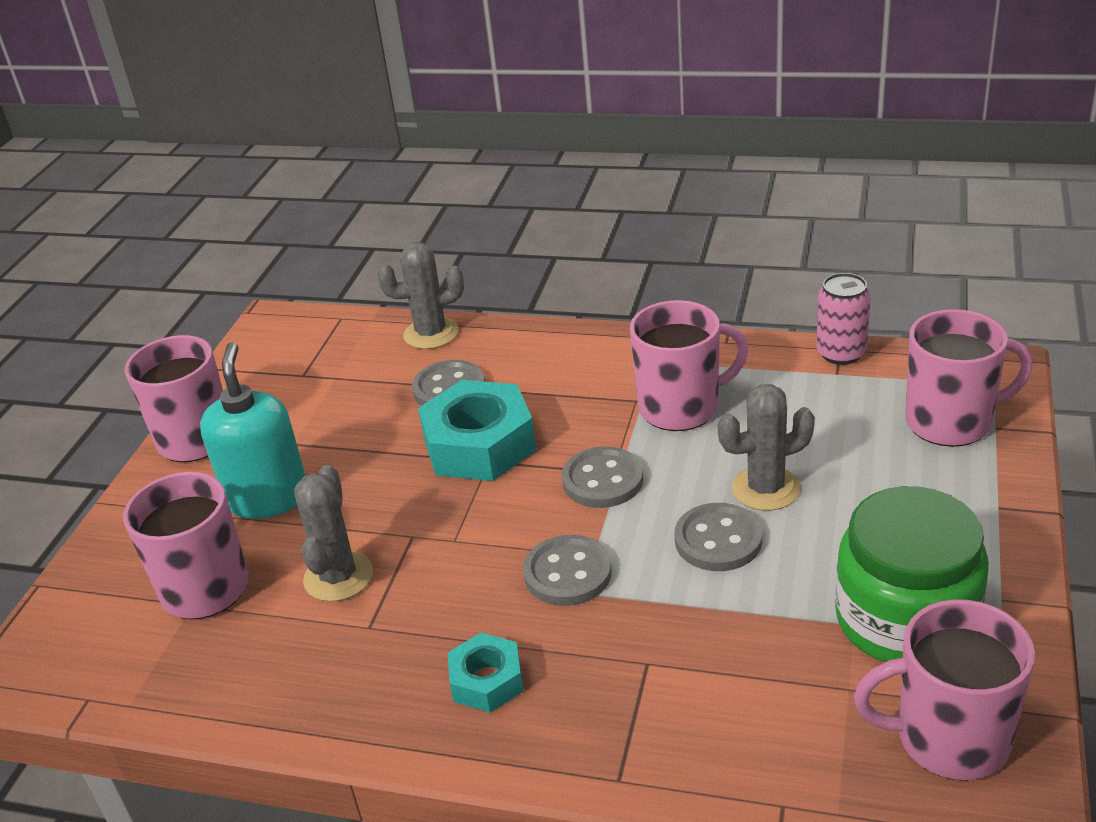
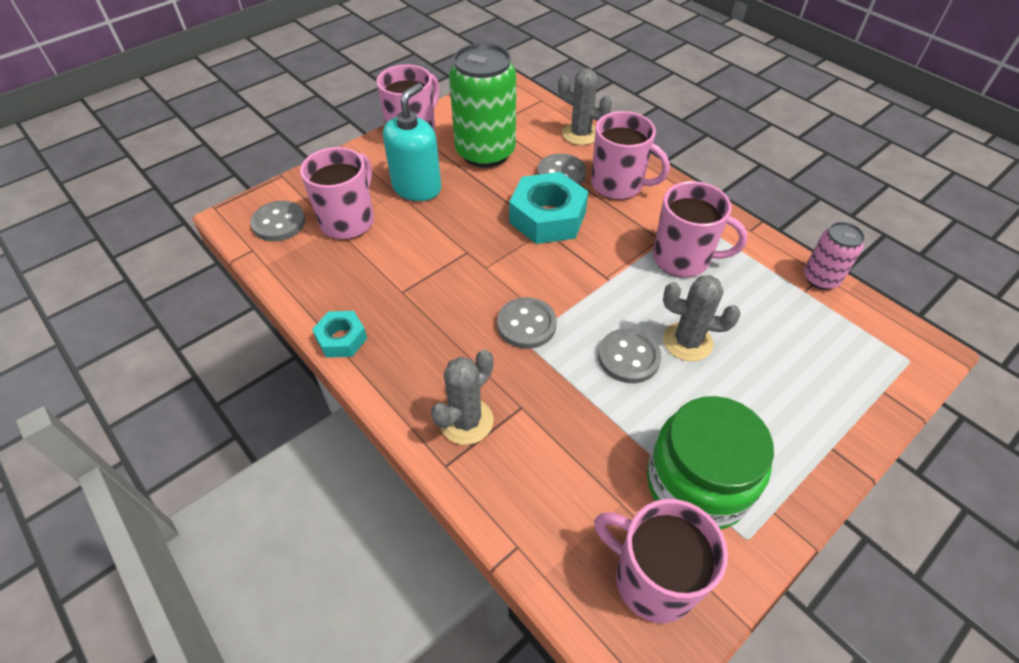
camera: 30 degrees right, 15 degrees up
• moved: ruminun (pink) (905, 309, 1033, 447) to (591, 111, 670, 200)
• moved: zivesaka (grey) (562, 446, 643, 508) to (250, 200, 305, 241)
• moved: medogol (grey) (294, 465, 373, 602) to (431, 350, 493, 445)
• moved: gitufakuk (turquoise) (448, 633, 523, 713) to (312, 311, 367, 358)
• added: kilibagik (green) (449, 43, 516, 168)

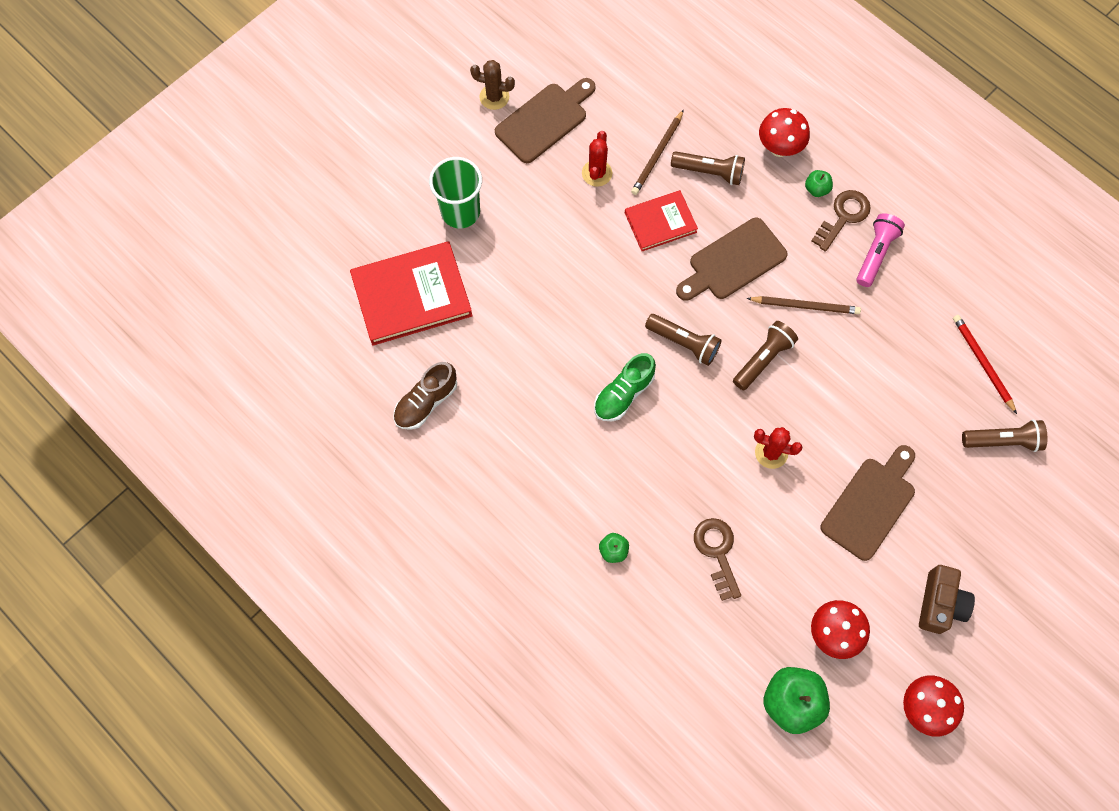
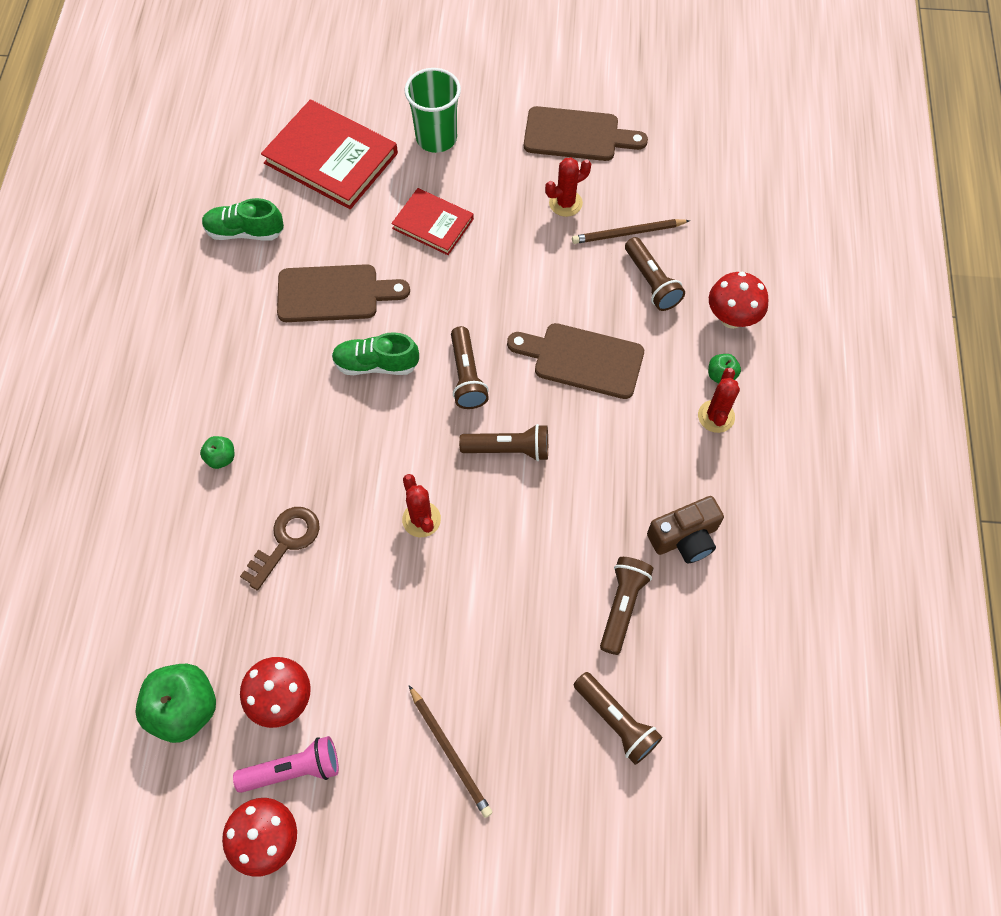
camera: 50 degrees right, 5 degrees down
• removed: medogol (brown) (470, 60, 515, 110)
• moved: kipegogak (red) (625, 190, 698, 251) to (391, 188, 474, 255)
• replaced: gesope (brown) (811, 190, 871, 252) to medogol (red) (698, 368, 740, 433)
• moved: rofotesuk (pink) (856, 213, 905, 287) to (233, 736, 339, 793)
• moved: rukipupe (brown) (747, 296, 861, 314) to (409, 685, 493, 818)
• removed: rukipupe (red) (953, 315, 1017, 414)
• recoloured: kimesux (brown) (393, 362, 457, 430) to kimesux (green) (202, 198, 284, 241)
• moved: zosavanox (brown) (820, 445, 915, 561) to (277, 264, 410, 322)
• moved: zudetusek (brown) (919, 565, 975, 634) to (647, 496, 724, 563)
• added: rofotesuk (brown) (600, 557, 653, 655)

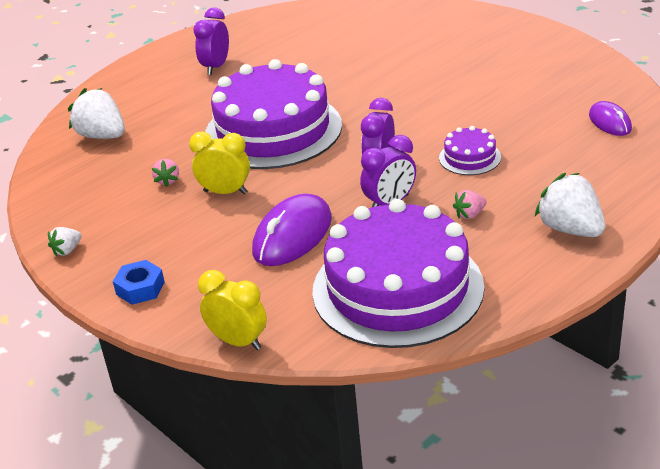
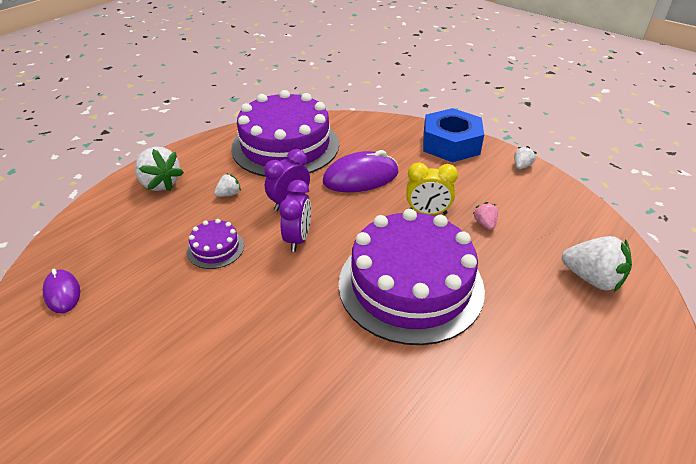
camera: 170 degrees right, 5 degrees up
• removed: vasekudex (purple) (193, 8, 229, 75)
• recoloured: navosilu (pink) (453, 190, 487, 219) to navosilu (white) (214, 174, 241, 197)
• turned: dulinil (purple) (252, 194, 332, 266) = (323, 150, 399, 192) 45 degrees clockwise
• resized: gitufakuk (blue) (113, 260, 165, 305) = (423, 108, 484, 162) x2.02
• removed: vasekudex (yellow) (198, 270, 267, 350)

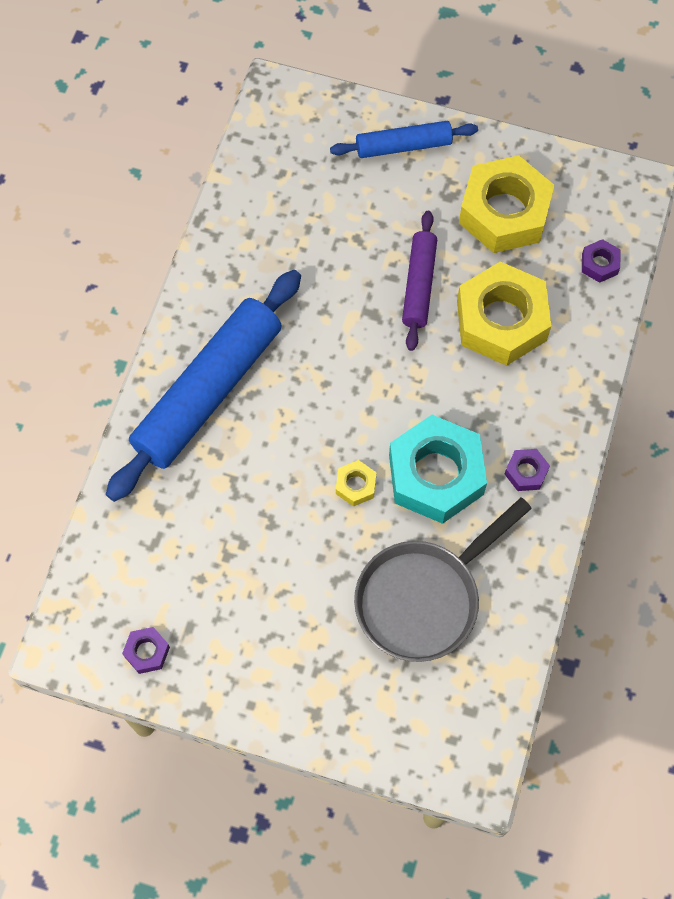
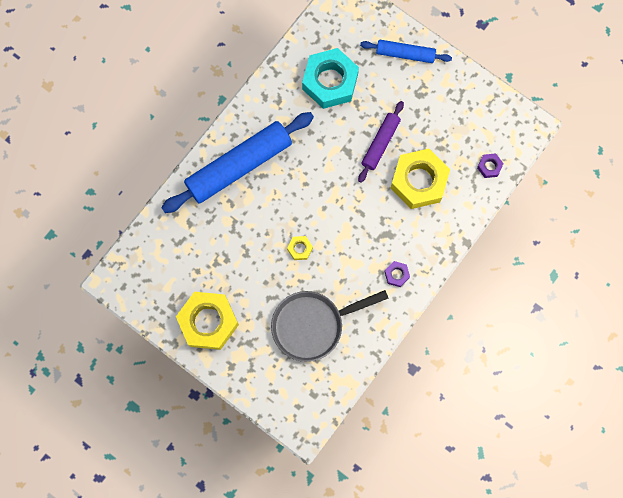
camera: 20 degrees right, 10 degrees up
• moved: gitufakuk (yellow) (459, 155, 555, 253) to (176, 292, 239, 350)
• moved: gitufakuk (turquoise) (389, 415, 487, 524) to (302, 48, 359, 109)
• removed: gitufakuk (purple) (122, 627, 170, 674)

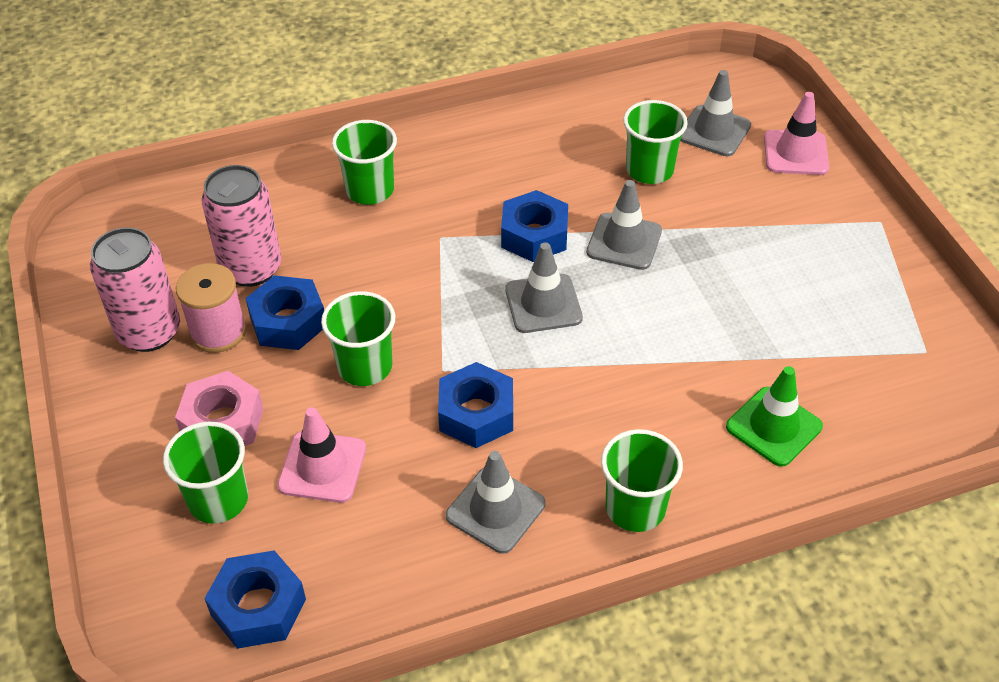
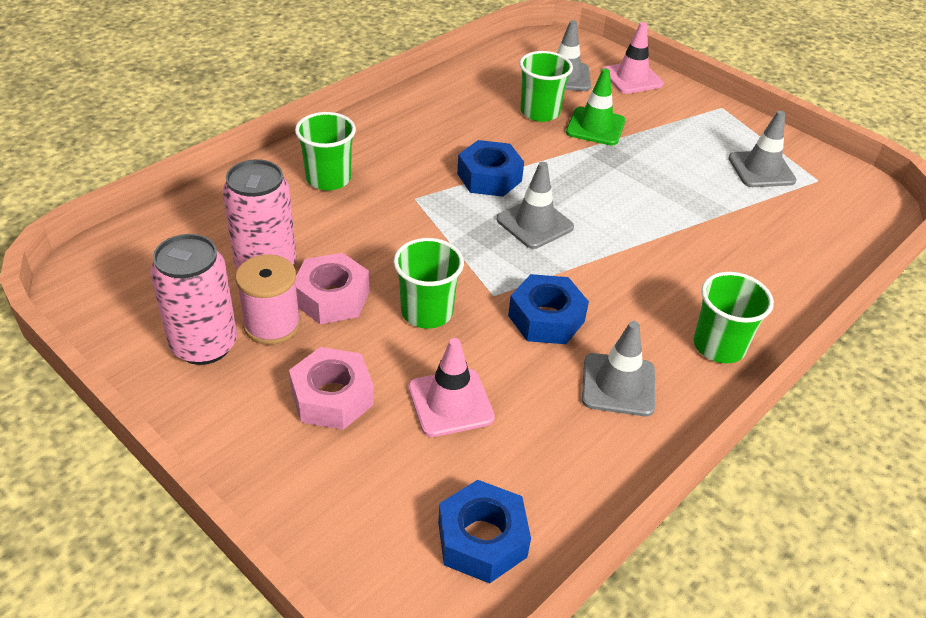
camera: 30 degrees left, 5 degrees down
• moved: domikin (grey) (586, 180, 662, 270) to (728, 111, 797, 187)
• recoloured: gitufakuk (blue) (246, 275, 324, 350) to gitufakuk (pink) (295, 253, 370, 324)
• moved: domikin (green) (726, 366, 823, 467) to (566, 69, 625, 146)
• removed: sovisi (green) (163, 422, 248, 524)

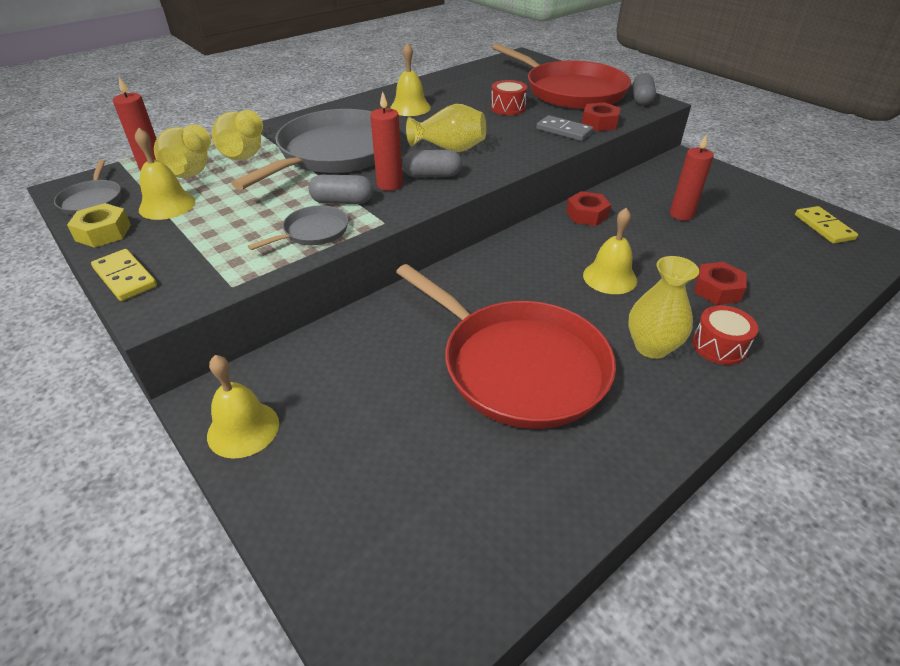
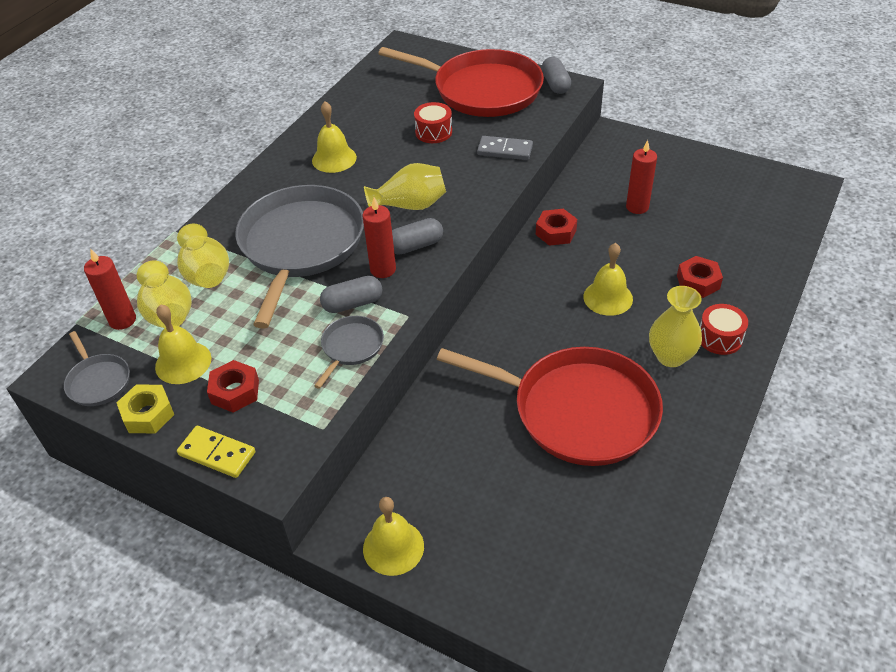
camera: 20 degrees left, 5 degrees up
• moved: gitufakuk (red) (582, 102, 621, 131) to (207, 360, 259, 413)
• removed: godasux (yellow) (795, 206, 858, 244)

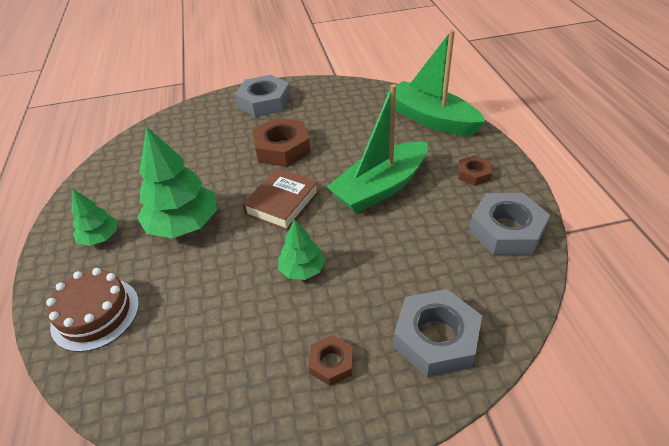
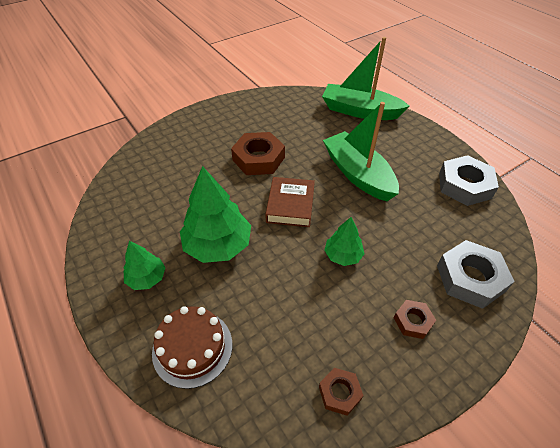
camera: 25 degrees left, 5 degrees up
• removed: gitufakuk (grey) (235, 75, 291, 117)
• turned: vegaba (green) (327, 84, 428, 213) = (323, 102, 399, 201) 120 degrees clockwise
• moved: gitufakuk (brown) (458, 155, 492, 186) to (319, 368, 364, 416)

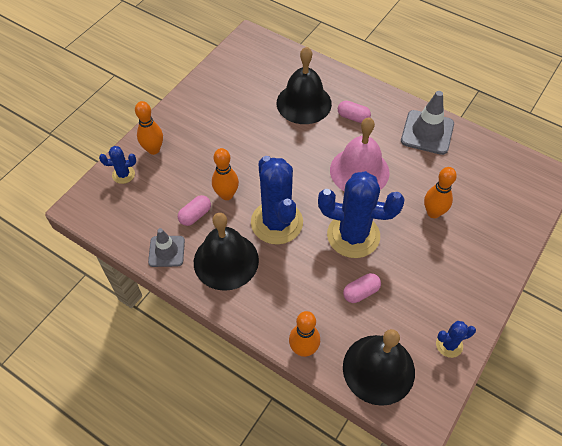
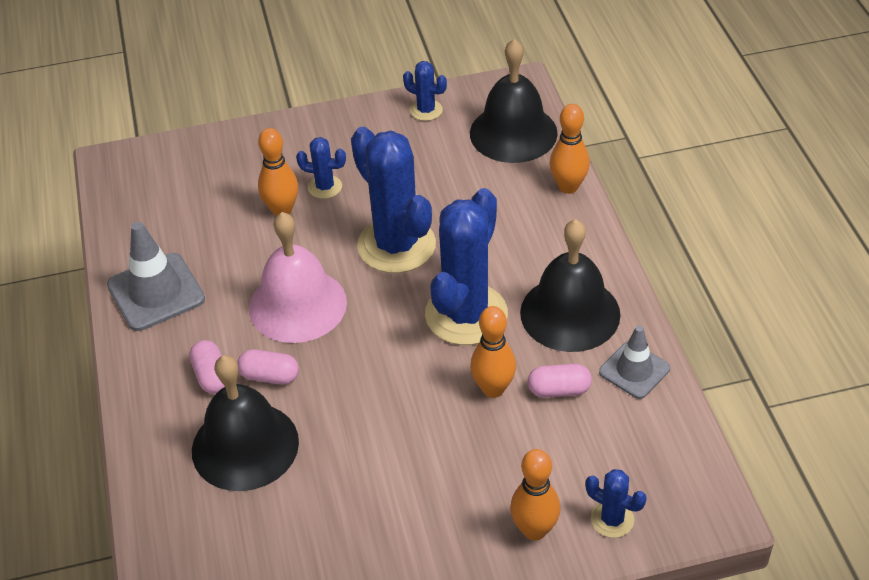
camera: 135 degrees left, 10 degrees down
• moved: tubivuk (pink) (343, 273, 381, 303) to (237, 349, 299, 385)
• added: medogol (blue) (296, 137, 346, 199)

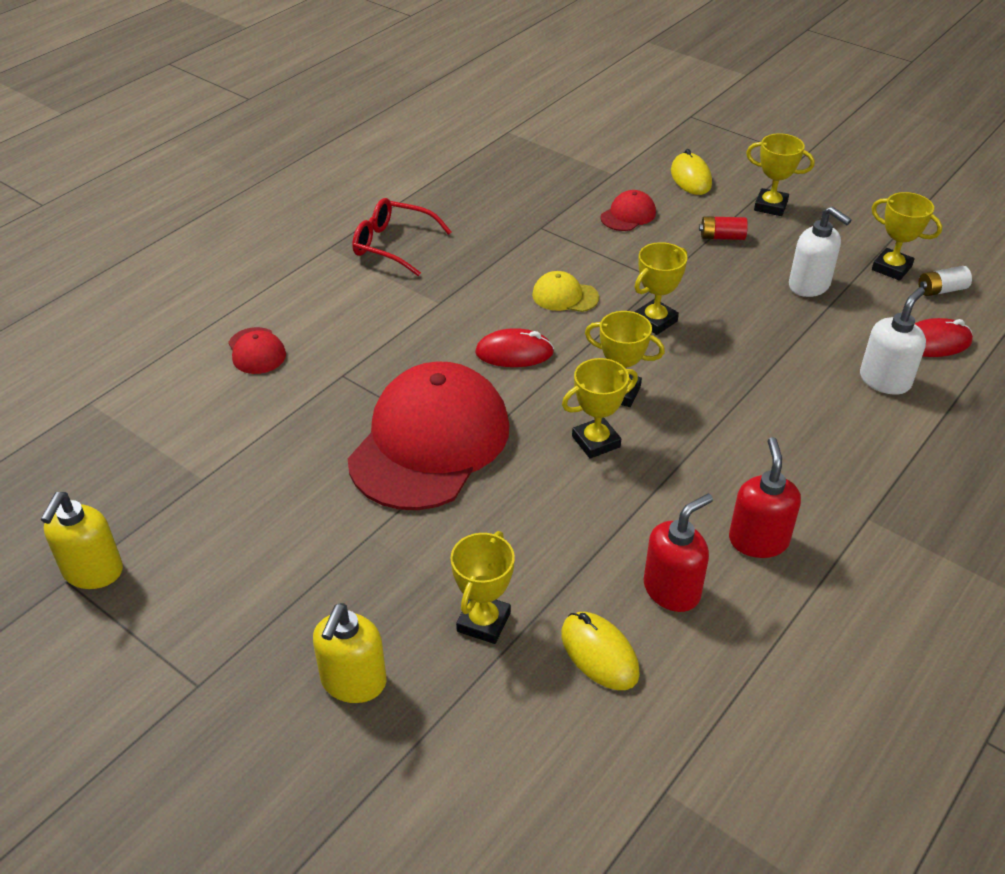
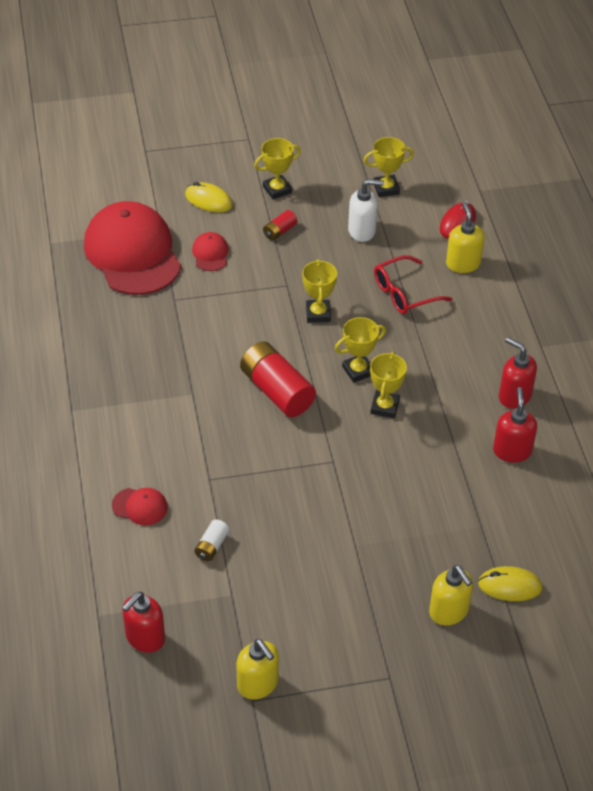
camera: 50 degrees left, 5 degrees up
• moved: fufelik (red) (352, 198, 452, 276) to (374, 255, 452, 314)
• moved: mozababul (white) (918, 266, 972, 296) to (194, 519, 229, 561)
• removed: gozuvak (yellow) (532, 271, 599, 312)
• recoloured: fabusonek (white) (860, 287, 926, 395) to fabusonek (yellow) (446, 202, 485, 273)
• replaced: dulinil (red) (475, 328, 554, 367) to mozababul (red) (240, 341, 316, 417)
• moved: gozuvak (red) (348, 361, 509, 510) to (84, 201, 181, 295)
• removed: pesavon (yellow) (451, 531, 515, 644)
• moved: dulinil (yellow) (561, 612, 640, 690) to (478, 566, 543, 601)
• added: fabusonek (red) (122, 592, 165, 653)

